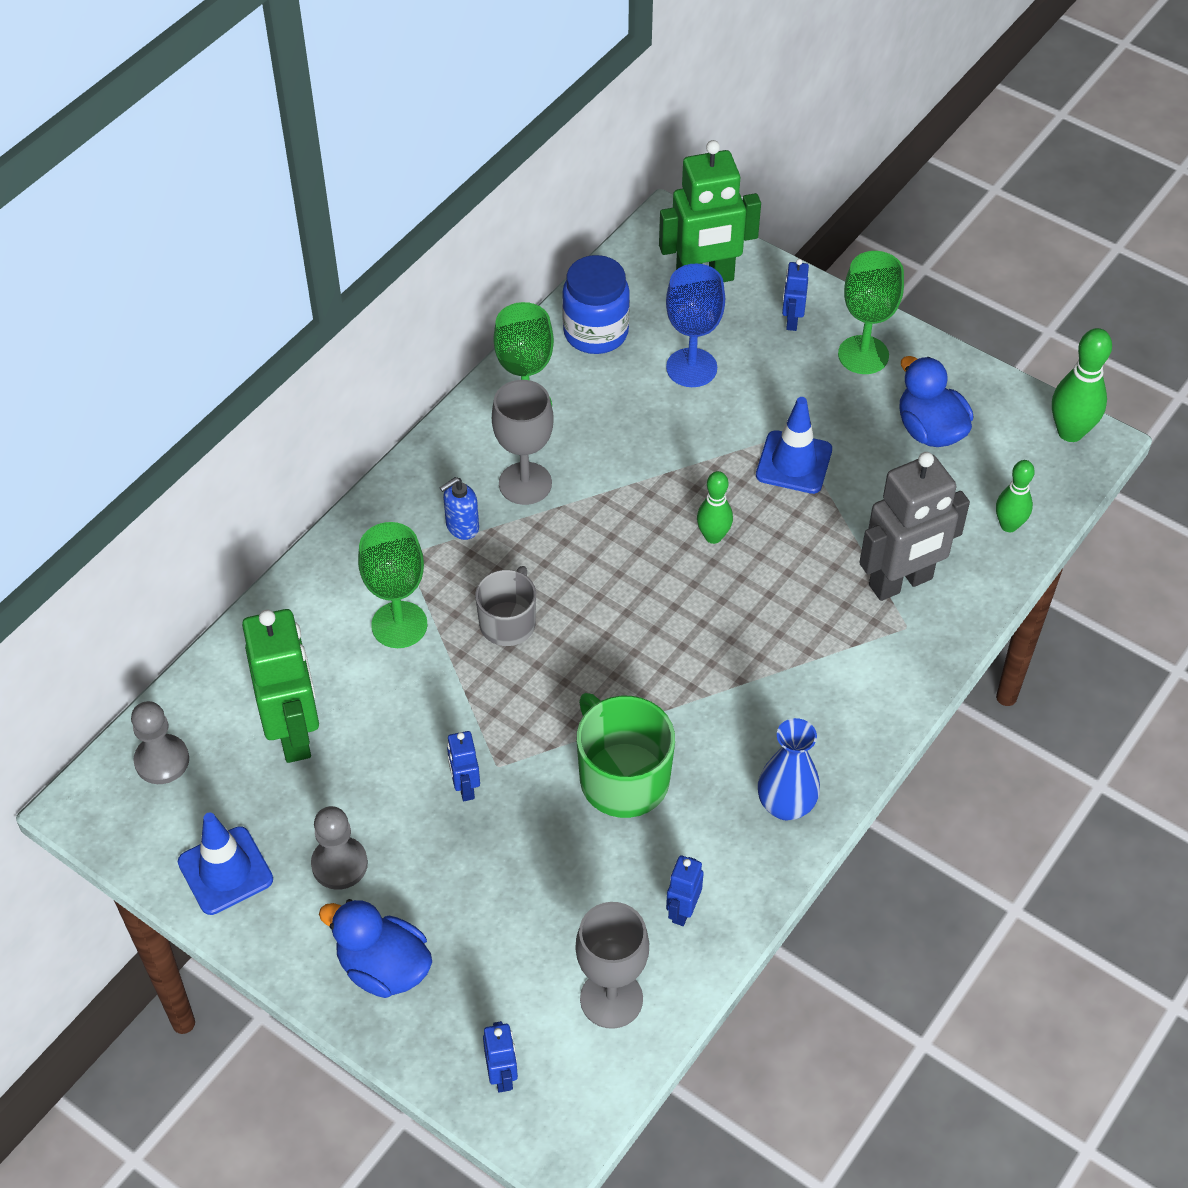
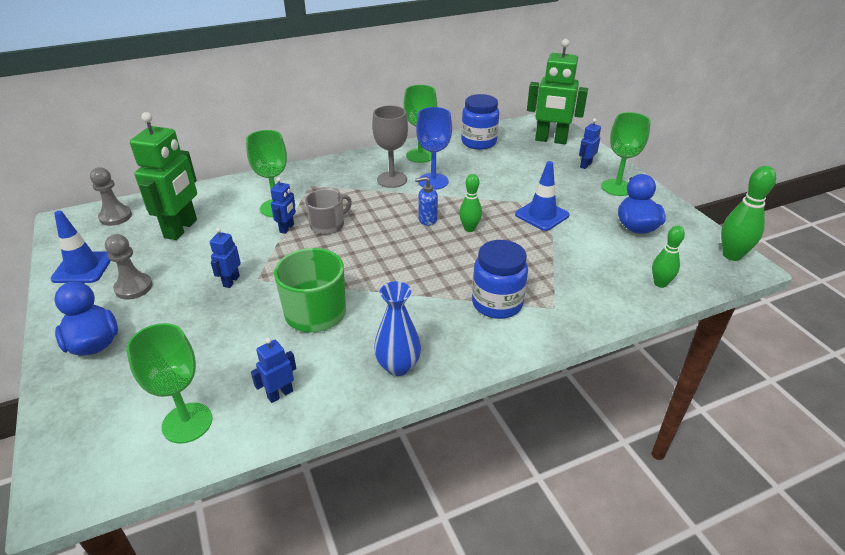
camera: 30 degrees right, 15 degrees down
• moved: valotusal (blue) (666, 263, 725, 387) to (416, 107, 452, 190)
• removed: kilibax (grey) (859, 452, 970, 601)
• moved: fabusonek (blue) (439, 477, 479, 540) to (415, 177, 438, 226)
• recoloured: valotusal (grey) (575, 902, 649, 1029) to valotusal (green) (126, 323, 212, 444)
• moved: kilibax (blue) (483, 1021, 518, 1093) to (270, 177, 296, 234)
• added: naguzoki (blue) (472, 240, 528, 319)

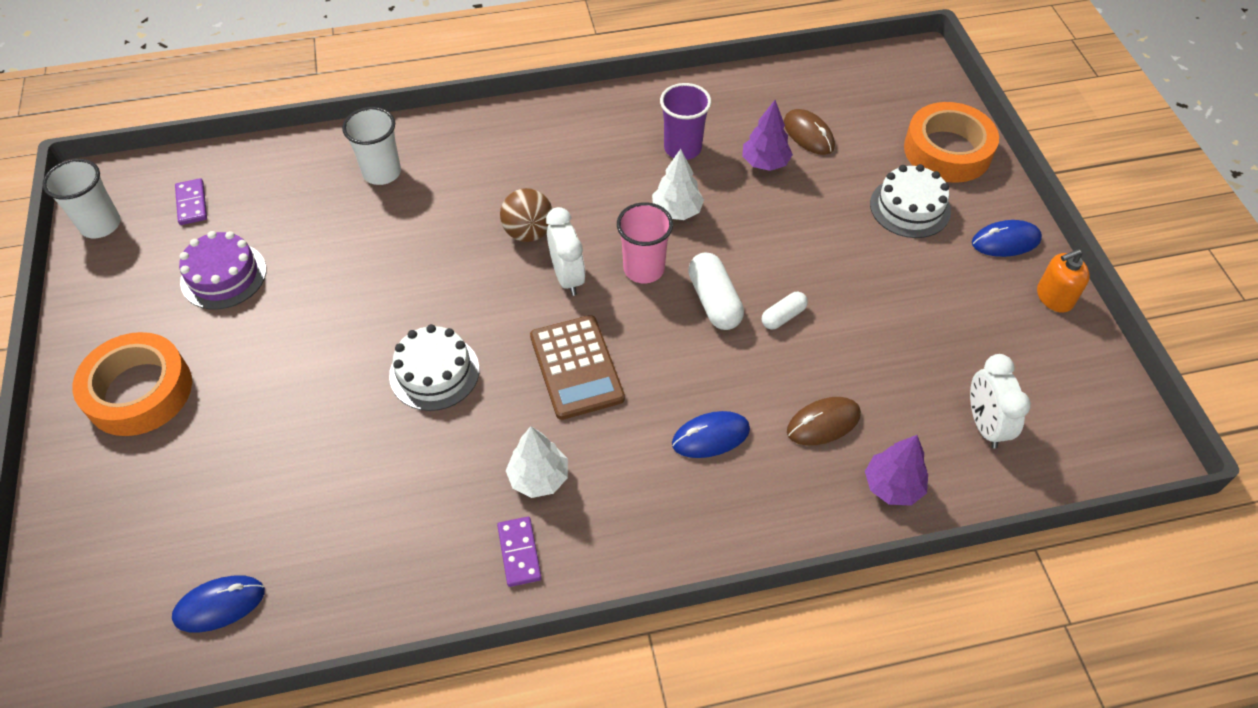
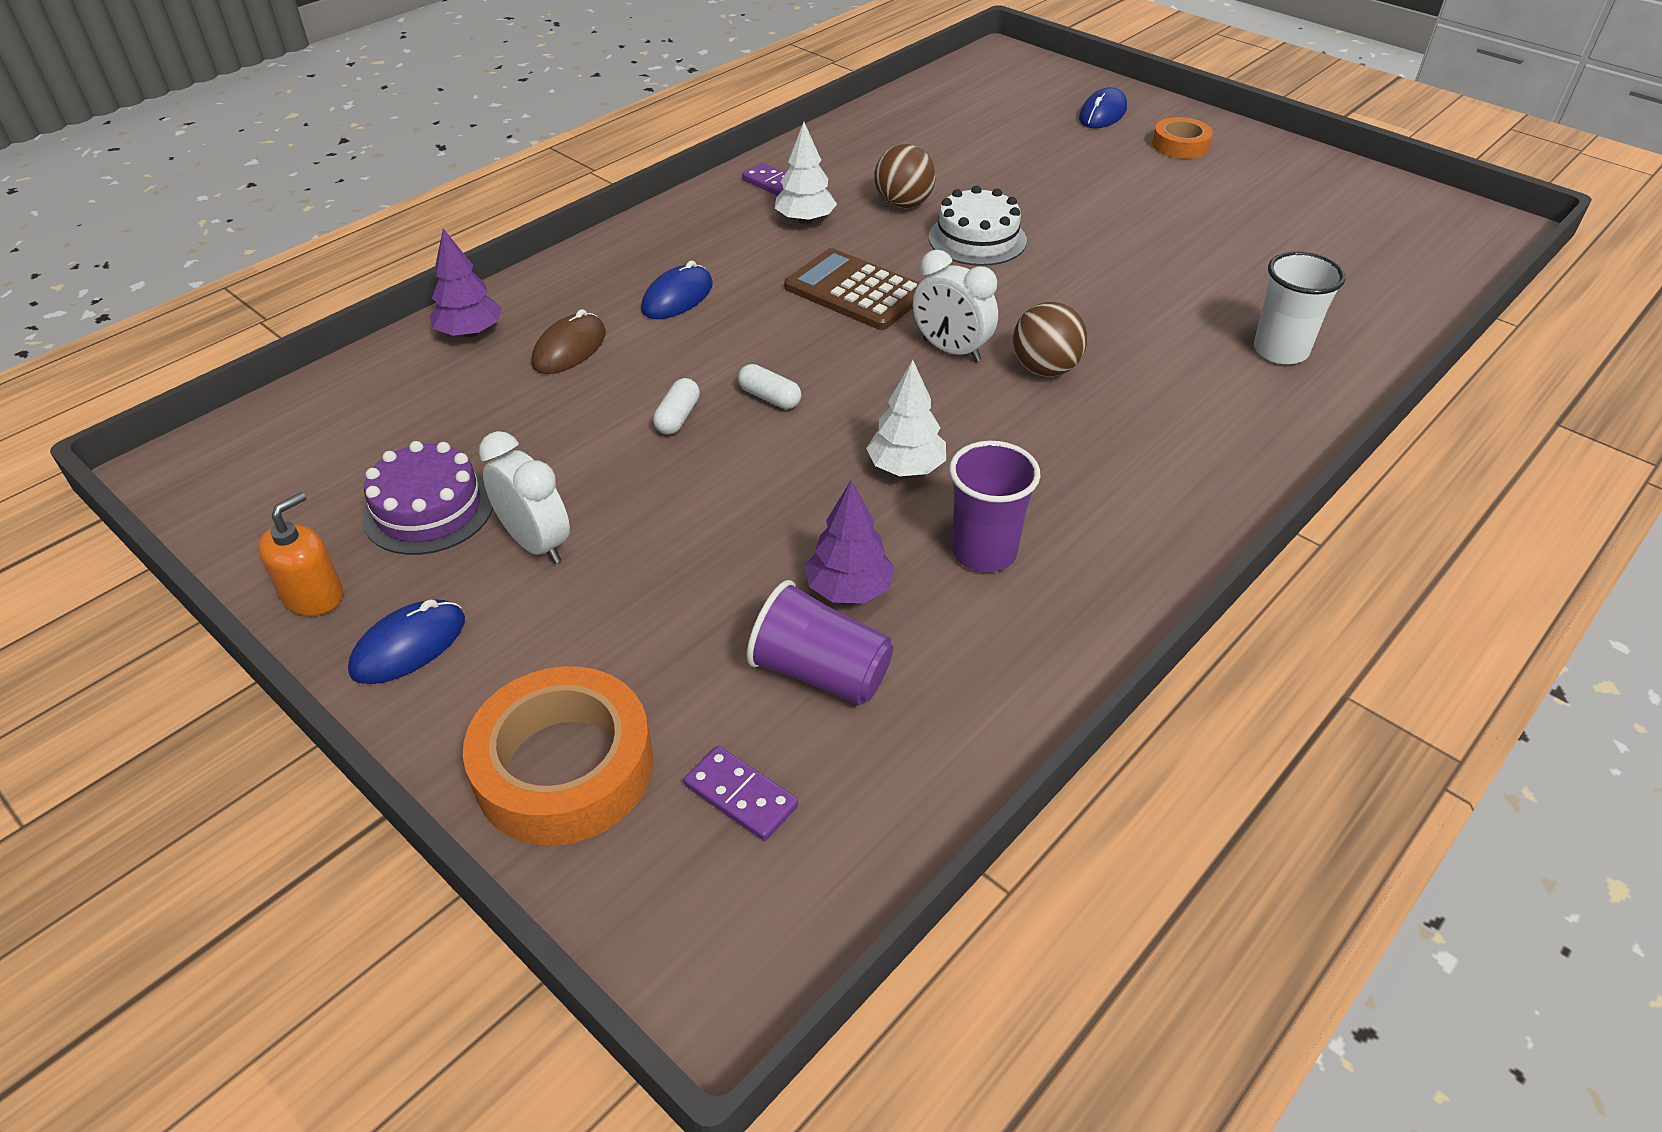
camera: 145 degrees right, 10 degrees down
• replaced: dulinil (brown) (784, 109, 835, 155) to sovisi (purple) (746, 580, 893, 705)
• removed: sovisi (white) (42, 159, 121, 238)
• removed: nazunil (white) (870, 164, 951, 238)
• moved: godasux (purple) (175, 178, 207, 225) to (684, 746, 798, 841)
• removed: sovisi (pink) (617, 202, 673, 283)
• moved: nazunil (purple) (179, 231, 266, 309) to (362, 441, 493, 555)
• resized: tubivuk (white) (688, 253, 744, 330) = (738, 364, 801, 409) x0.60
• resized: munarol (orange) (72, 332, 192, 436) = (1152, 117, 1213, 159) x0.56
• moved: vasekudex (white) (970, 354, 1031, 449) to (479, 431, 570, 564)
• moved: dulinil (blue) (172, 575, 265, 633) to (1079, 87, 1127, 128)
• added: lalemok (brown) (874, 144, 936, 209)

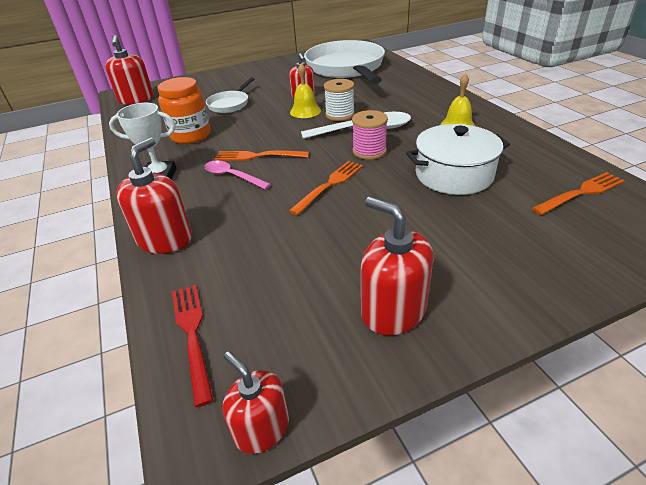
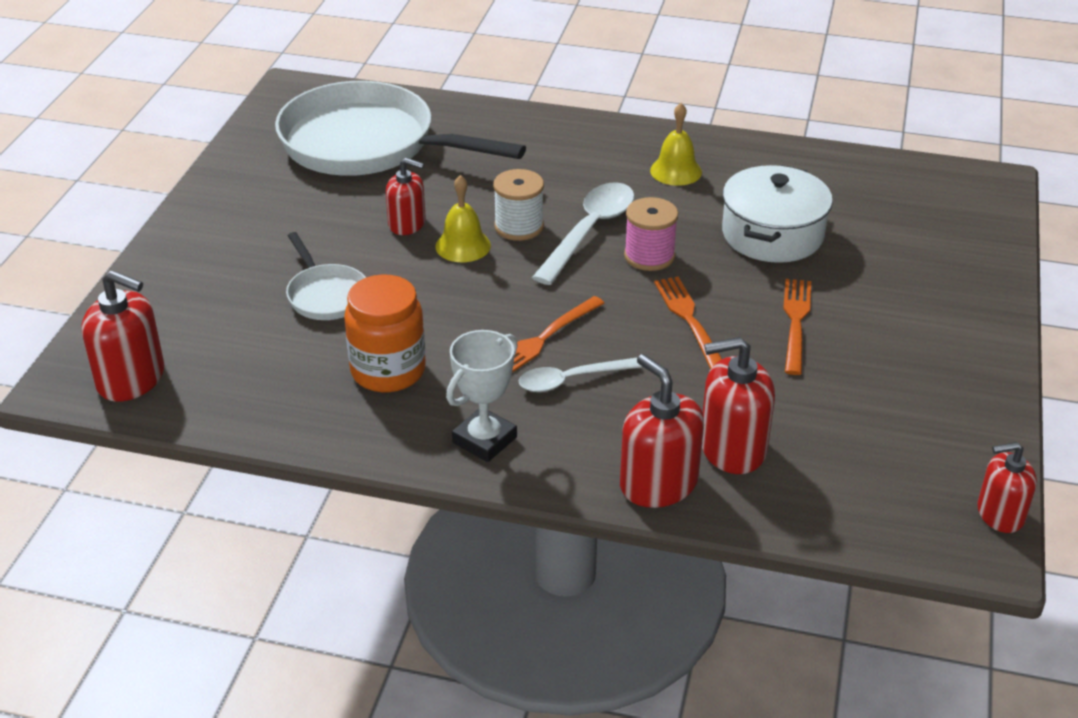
camera: 55 degrees left, 0 degrees up
• recoloured: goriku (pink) (204, 160, 271, 190) to goriku (white) (519, 358, 642, 392)
• moved: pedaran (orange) (532, 172, 625, 215) to (783, 279, 811, 375)
• moved: fabusonek (red) (361, 197, 433, 336) to (702, 337, 775, 474)
• removed: pedaran (red) (172, 285, 214, 407)

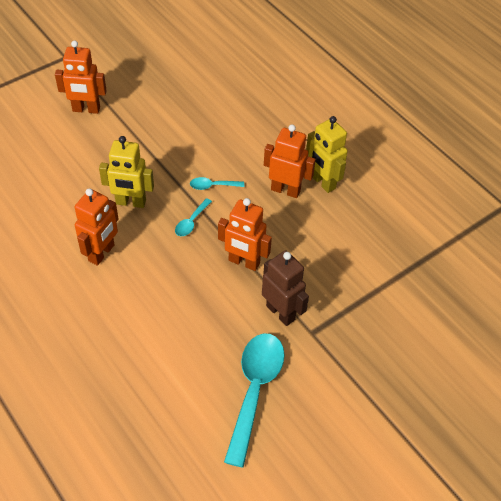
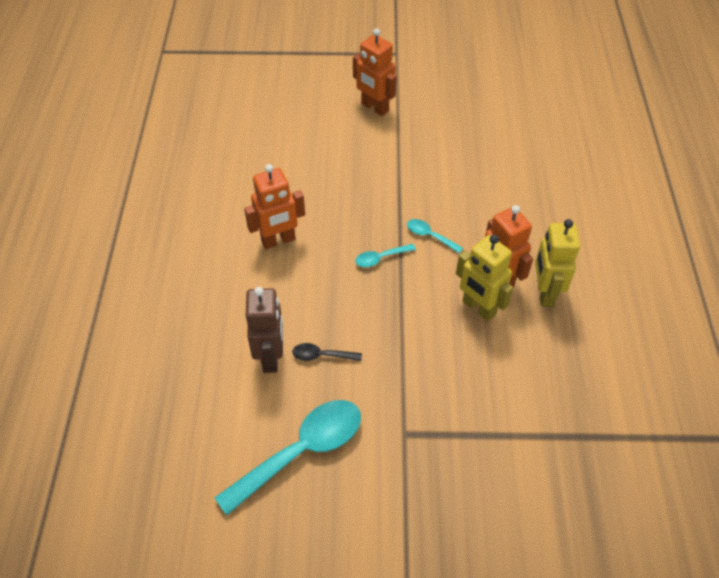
camera: 40 degrees right, 0 degrees up
• moved: kilibax (yellow) (99, 136, 154, 208) to (456, 235, 513, 321)
• removed: kilibax (orange) (218, 198, 272, 271)
• moved: kilibax (brown) (262, 251, 309, 326) to (246, 287, 283, 373)
• added: goriku (black) (292, 343, 362, 361)

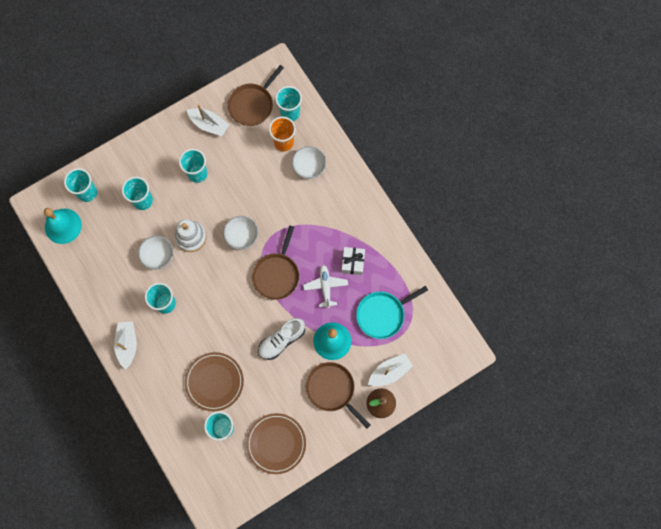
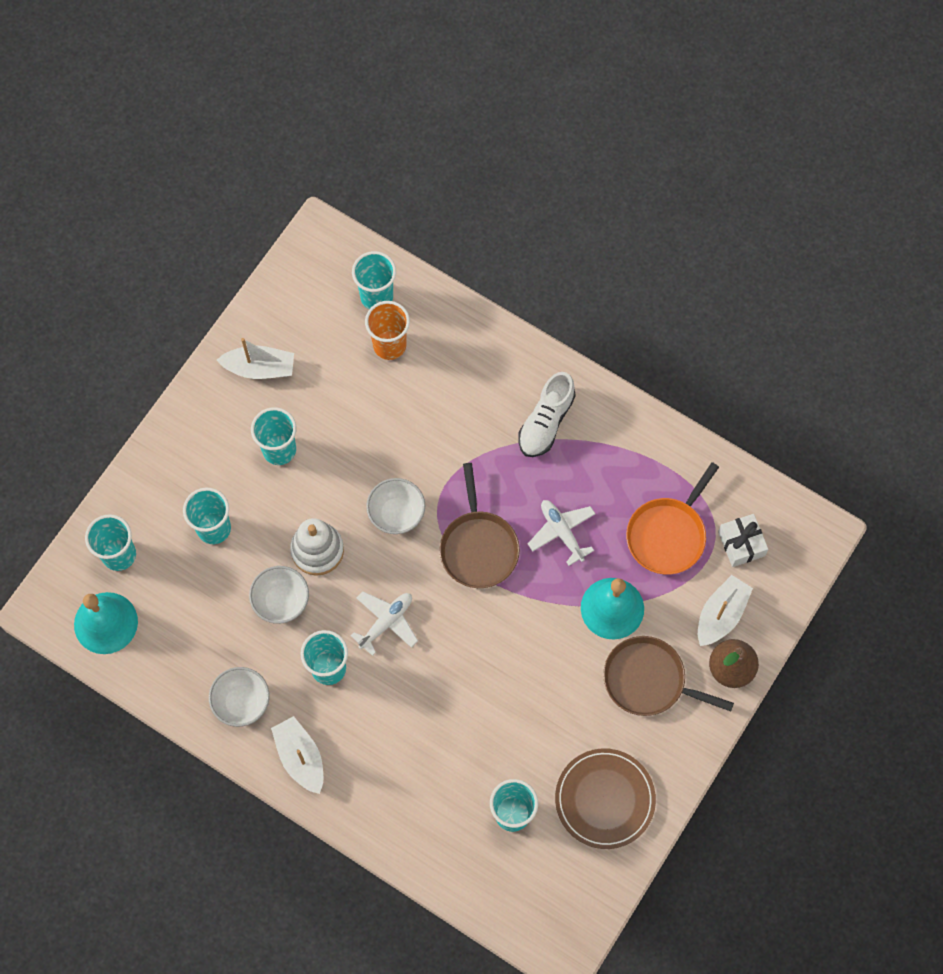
camera: 25 degrees left, 5 degrees down
• removed: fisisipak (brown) (227, 65, 284, 126)
• moved: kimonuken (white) (292, 146, 326, 179) to (209, 667, 270, 727)
• moved: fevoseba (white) (342, 247, 365, 275) to (718, 514, 768, 567)
• recoloured: fisisipak (turquoise) (356, 286, 428, 339) to fisisipak (orange) (626, 462, 719, 574)
• moved: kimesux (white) (258, 318, 305, 360) to (518, 372, 576, 457)
• removed: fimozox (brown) (185, 352, 244, 411)
• added: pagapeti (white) (350, 591, 418, 656)

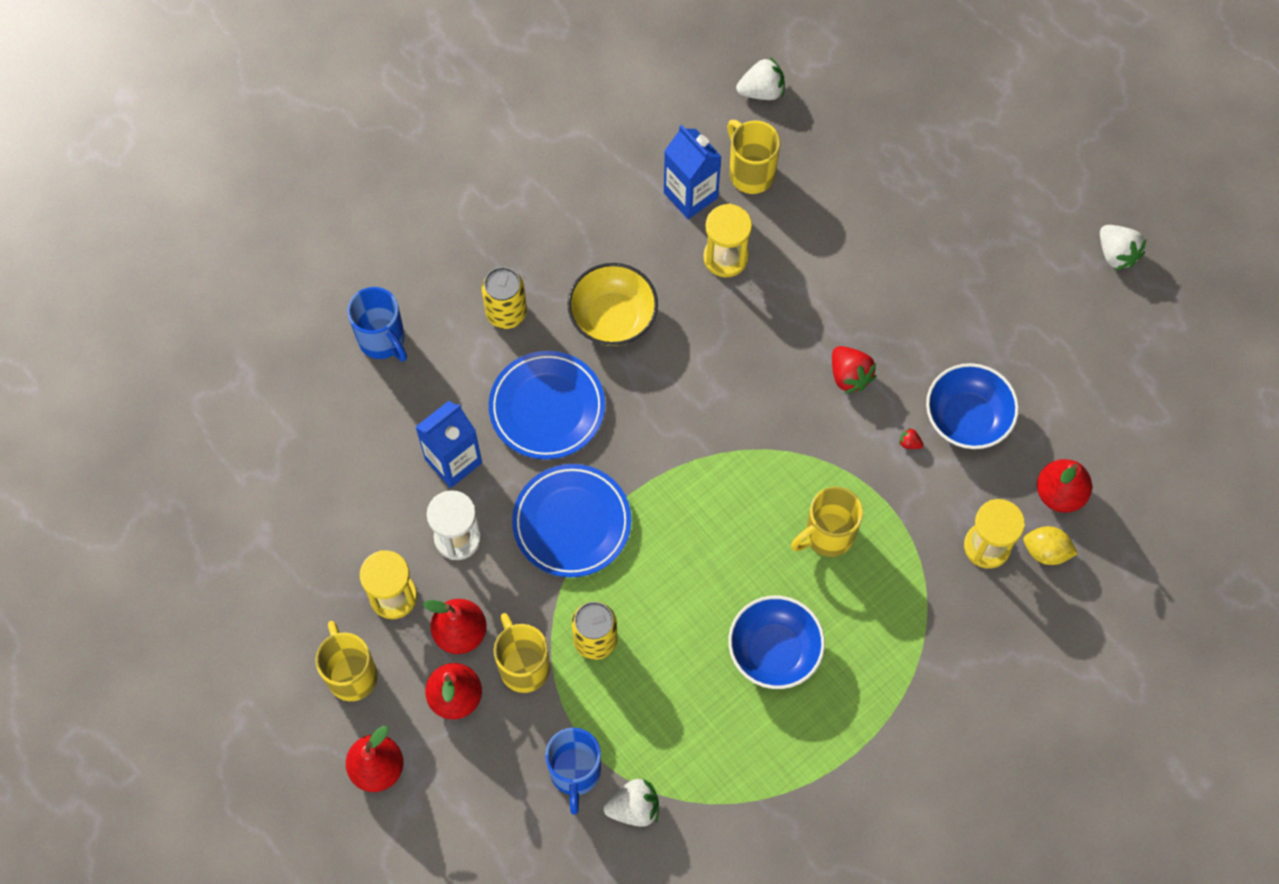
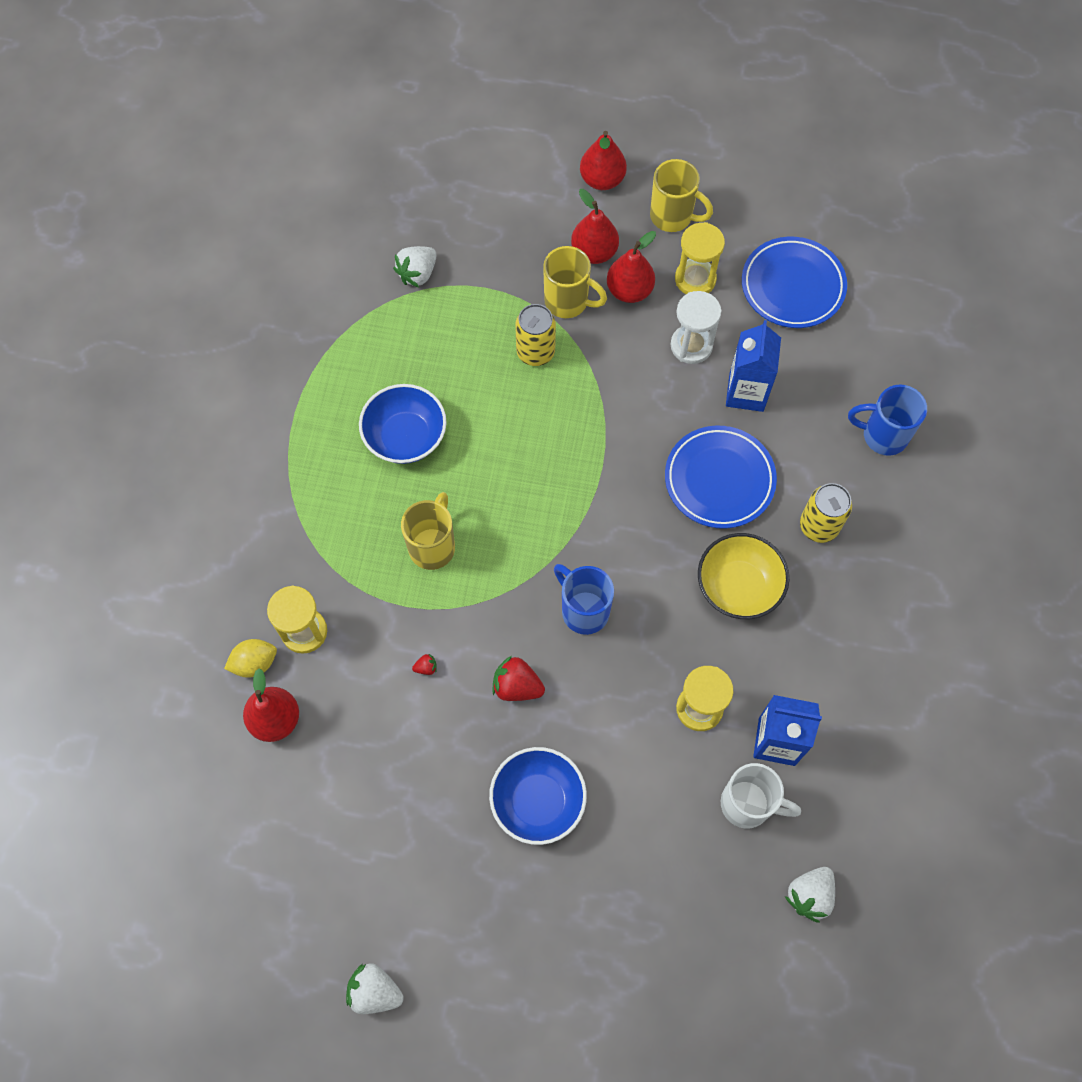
camera: 140 degrees right, 0 degrees up
• recoloured: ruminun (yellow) (727, 120, 780, 194) to ruminun (white) (721, 763, 801, 829)
• moved: kimonuken (blue) (926, 363, 1019, 449) to (489, 747, 587, 845)
• moved: fimozox (blue) (512, 464, 631, 577) to (742, 237, 847, 328)
• moved: ruminun (blue) (545, 728, 601, 815) to (554, 564, 614, 635)

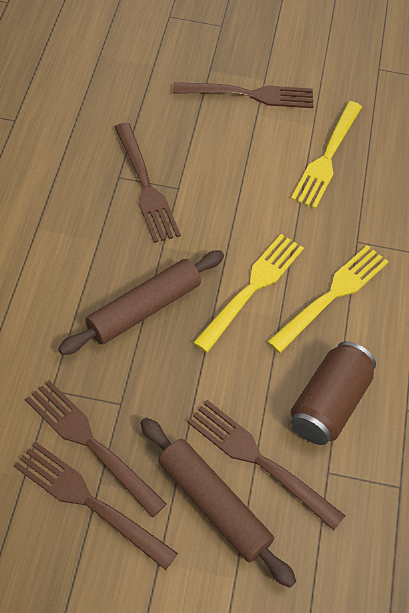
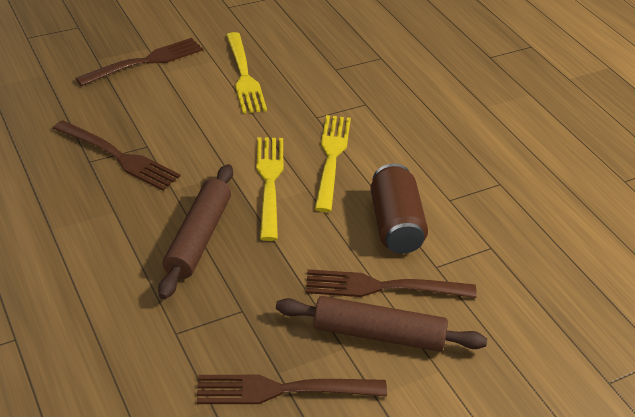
camera: 35 degrees left, 15 degrees down
• removed: pedaran (brown) (25, 380, 167, 518)

